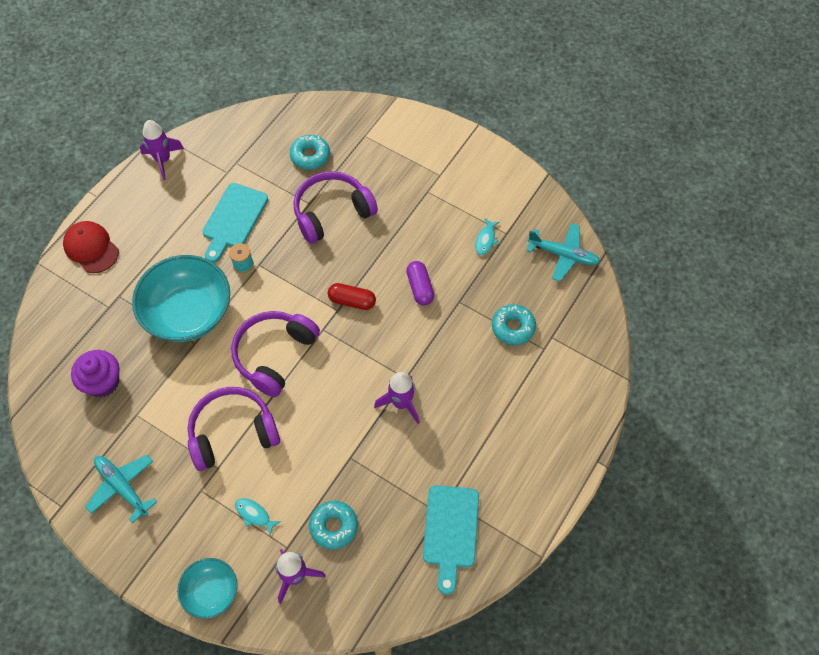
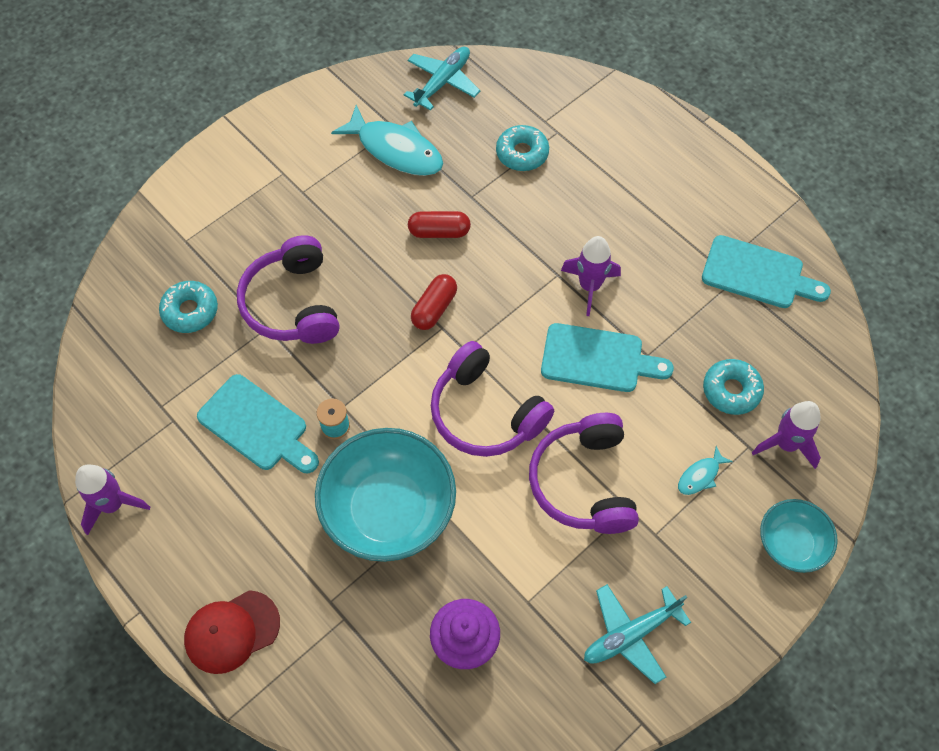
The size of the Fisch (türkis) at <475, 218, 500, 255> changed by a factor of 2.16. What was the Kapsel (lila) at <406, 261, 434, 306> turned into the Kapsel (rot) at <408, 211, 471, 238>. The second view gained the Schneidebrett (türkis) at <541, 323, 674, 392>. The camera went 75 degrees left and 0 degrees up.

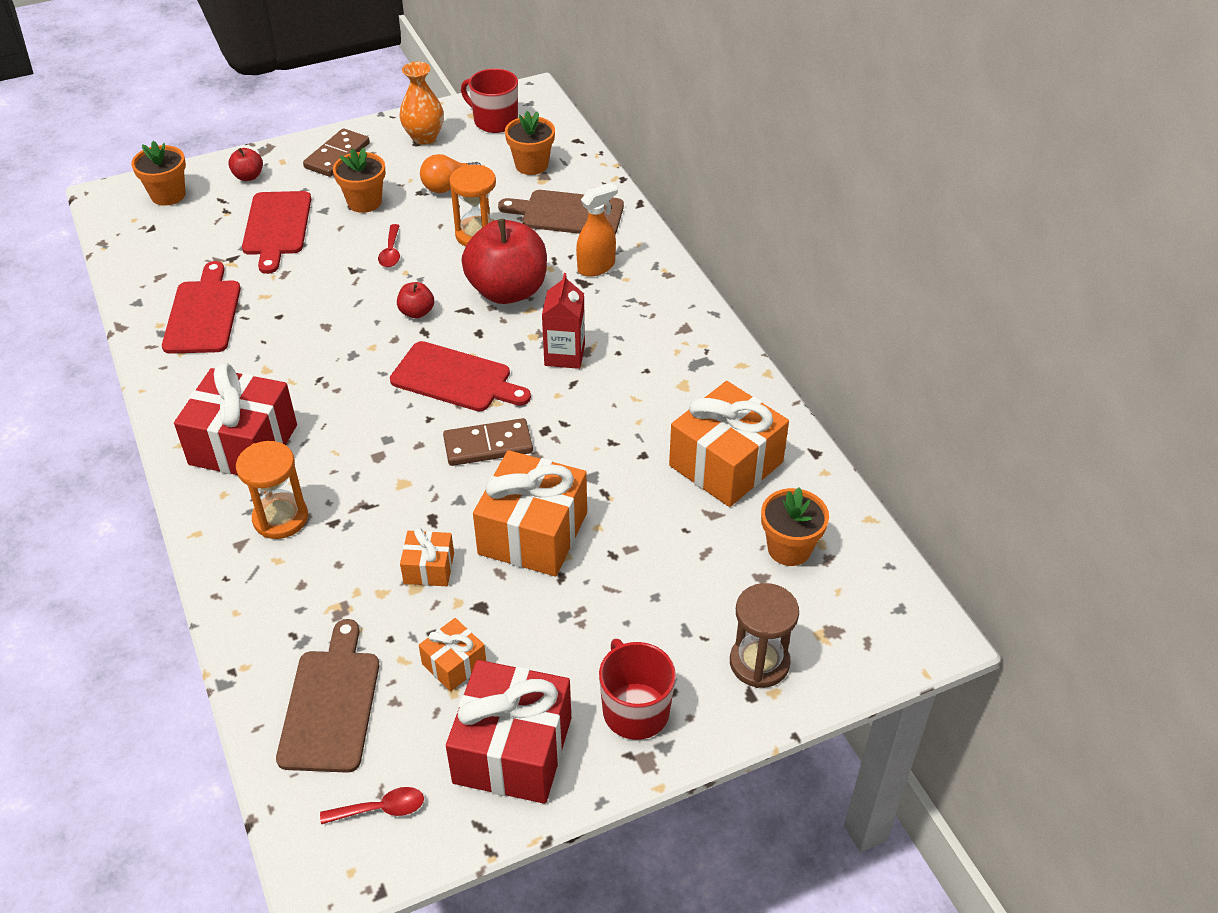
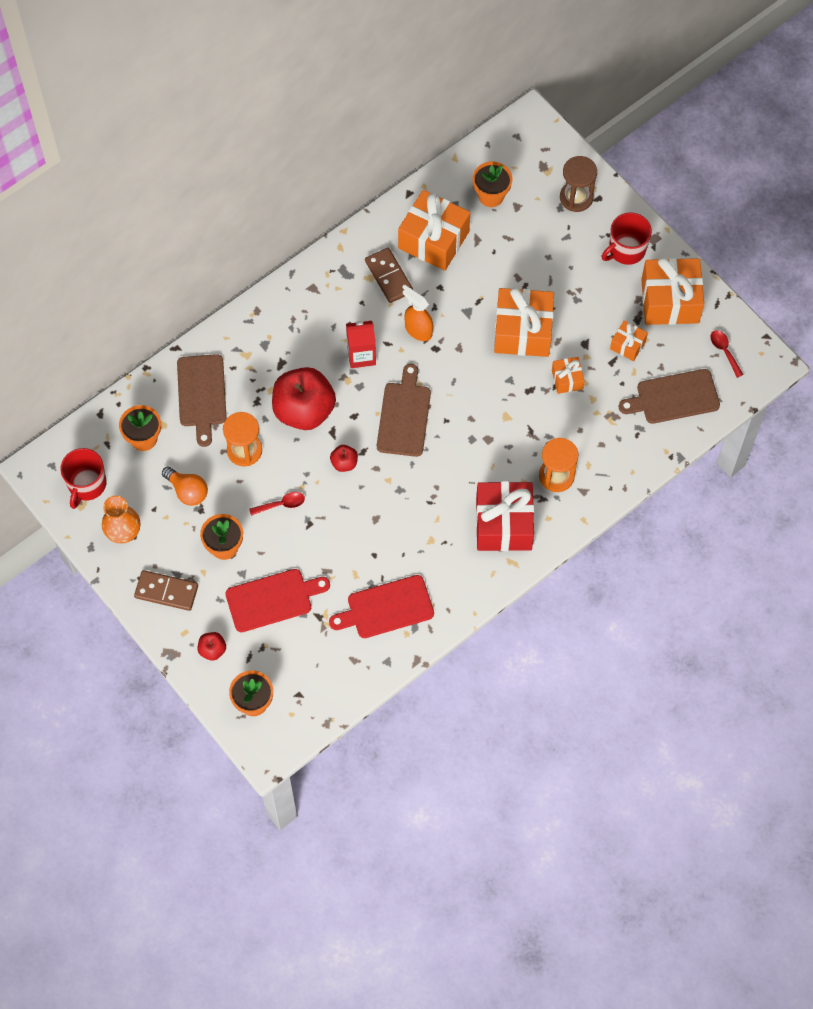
The Sprühflasche (orange) ended up elsewhere, having gone from <576, 183, 618, 277> to <403, 287, 433, 341>. What was the Schneidebrett (rot) at <390, 341, 531, 412> turned into the Schneidebrett (braun) at <377, 364, 431, 457>. The Dominostein (braun) ended up elsewhere, having gone from <443, 418, 533, 466> to <365, 248, 413, 303>. What was the Geschenk (rot) at <446, 660, 571, 804> turned into the Geschenk (orange) at <641, 257, 704, 325>. The camera went 105 degrees left and 20 degrees up.

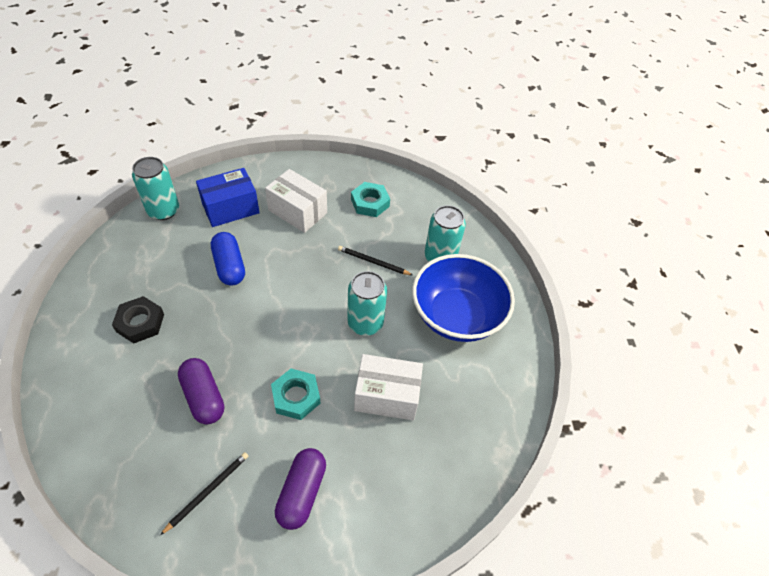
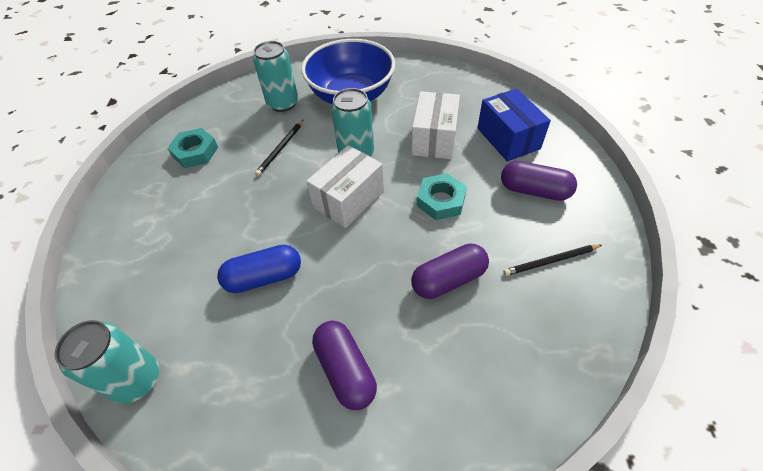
The Schachtel (blau) ended up elsewhere, having gone from <196, 168, 260, 227> to <477, 88, 551, 161>. The Schachtel (weiß) ended up elsewhere, having gone from <265, 169, 327, 233> to <306, 145, 384, 228>. Where the Sechskantmutter (schwarz) stood at <112, 296, 164, 343>, the Kapsel (lila) came to stand at <312, 321, 377, 410>. The Bleistift (schwarz) at <160, 452, 248, 535> ended up facing another way, 60 degrees counterclockwise from before. The camera went 80 degrees left and 0 degrees up.

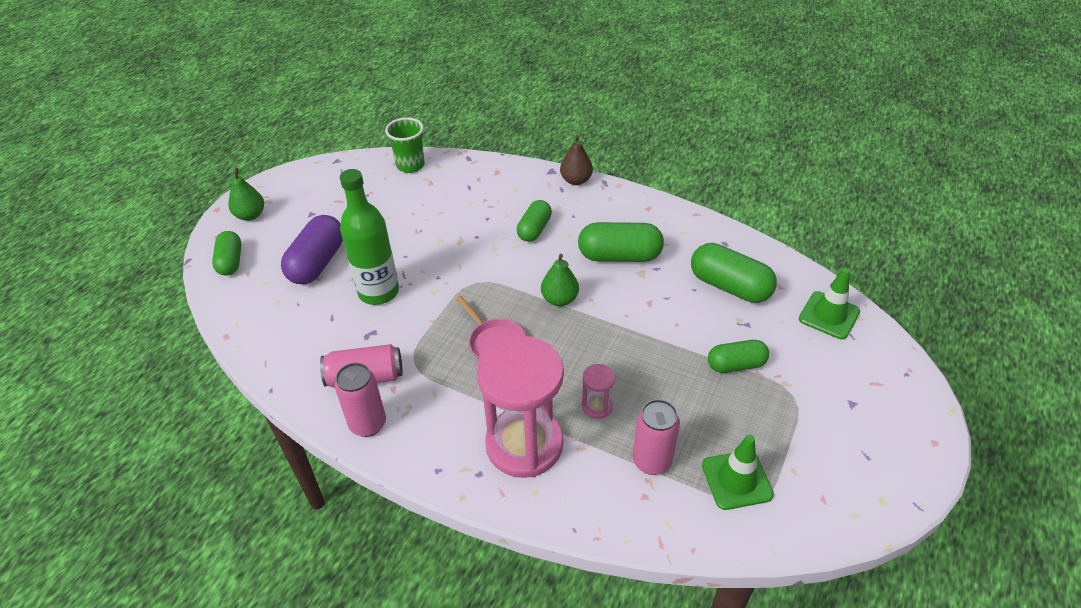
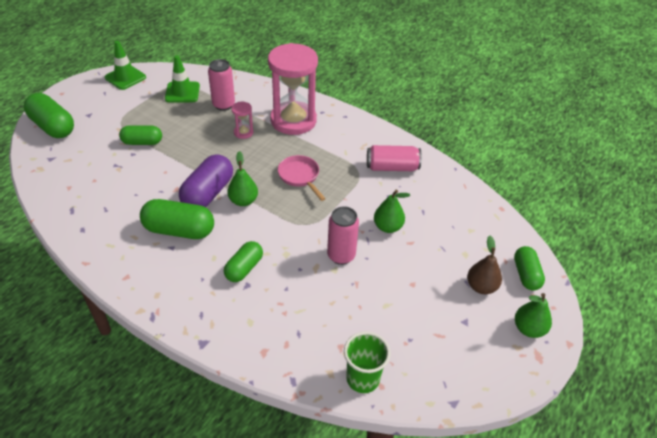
The Birne (braun) ended up elsewhere, having gone from <560, 135, 593, 185> to <467, 236, 502, 294>. Where the Flasche (grün) stood at <340, 169, 399, 305>, the Birne (grün) came to stand at <374, 190, 410, 233>. The Kapsel (lila) ended up elsewhere, having gone from <281, 215, 343, 284> to <179, 154, 233, 207>. The Kapsel (grün) ended up elsewhere, having gone from <691, 243, 777, 303> to <24, 93, 74, 138>. The Leitkegel (grün) ended up elsewhere, having gone from <799, 268, 860, 339> to <105, 41, 146, 90>. The Dose (rosa) ended up elsewhere, having gone from <335, 363, 386, 437> to <327, 206, 359, 265>. The camera went 175 degrees left and 0 degrees up.

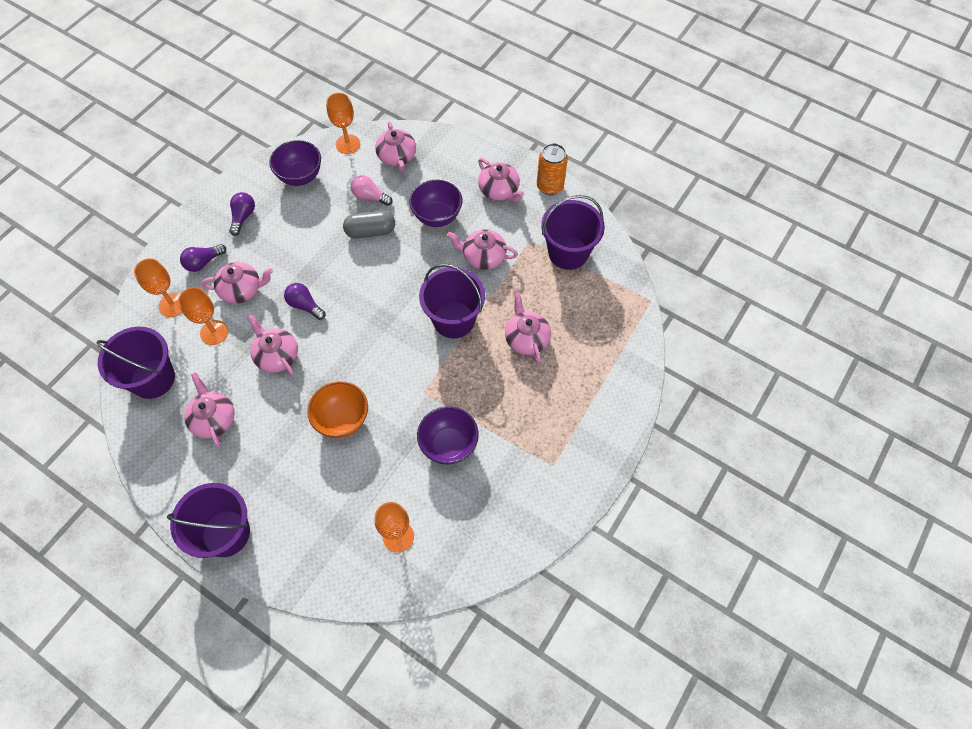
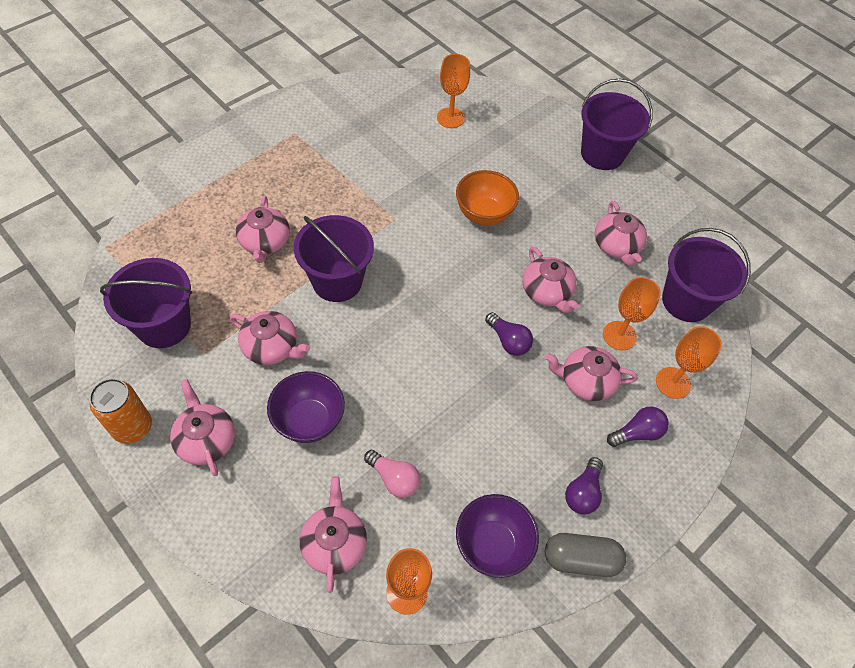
The Kapsel (grau) ended up elsewhere, having gone from <343, 210, 395, 239> to <545, 533, 626, 577>. The second view lost the Schüssel (lila) at <417, 406, 479, 465>. The camera went 170 degrees left and 5 degrees down.

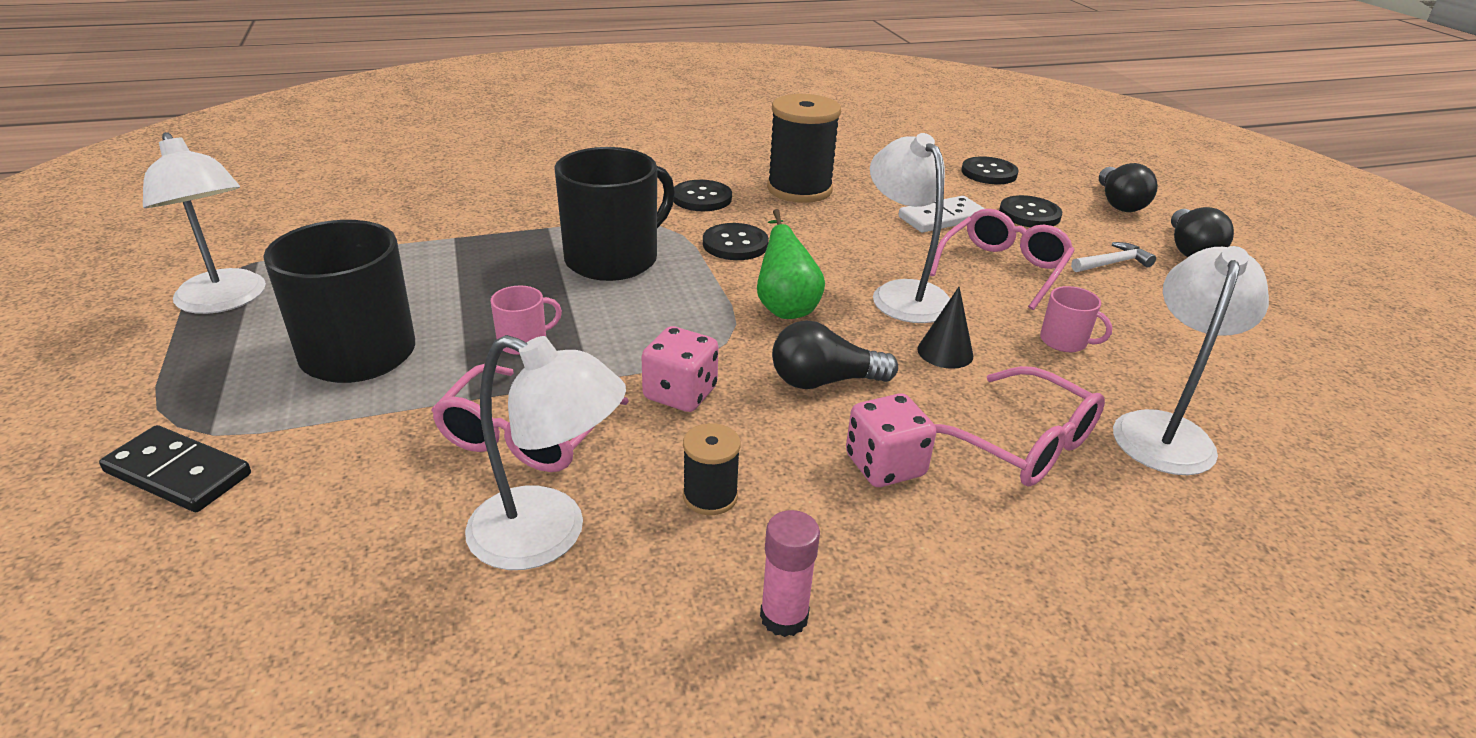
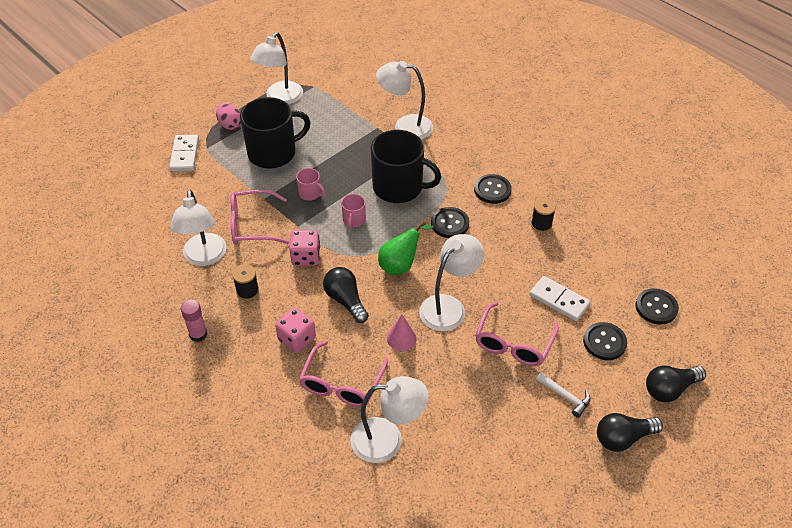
The size of the Garnrolle (schwarz) at <767, 94, 841, 203> changed by a factor of 0.49. The Brille (rosa) at <930, 209, 1075, 310> ended up facing another way, 105 degrees clockwise from before. The Tasse (rosa) ended up elsewhere, having gone from <1040, 286, 1112, 352> to <341, 194, 366, 228>. What was the Kegel (schwarz) at <917, 287, 973, 369> turned into the Kegel (rosa) at <387, 314, 417, 351>. What was the Dominostein (schwarz) at <99, 425, 251, 512> turned into the Dominostein (weiß) at <169, 135, 199, 171>. The second view gained the Lampe (weiß) at <376, 61, 433, 139>. The second view gained the Ei (rosa) at <216, 103, 241, 130>. The camera went 65 degrees right and 15 degrees up.

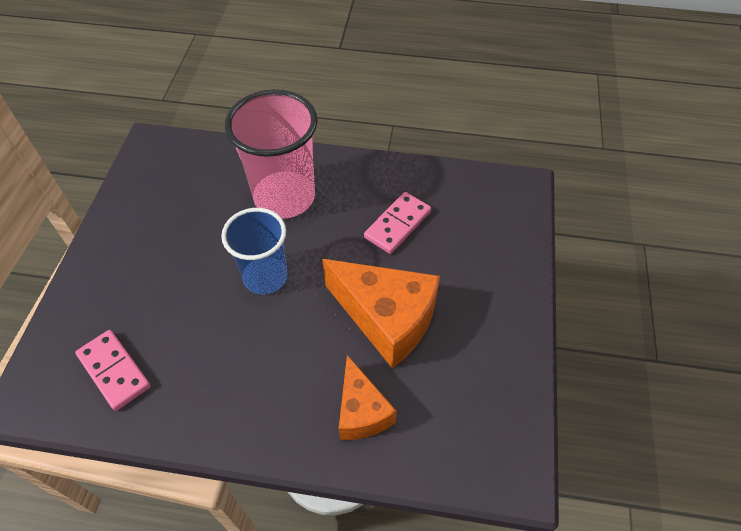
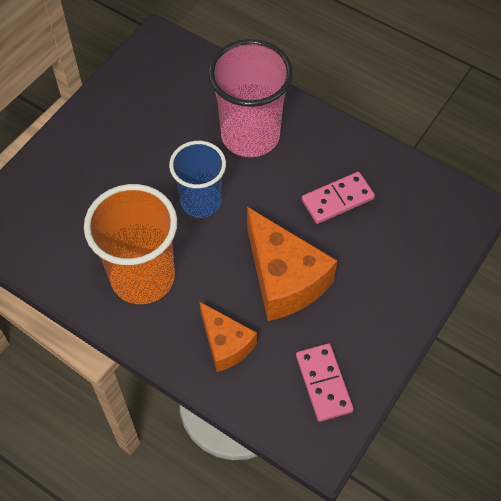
The Dominostein (rosa) ended up elsewhere, having gone from <75, 330, 151, 411> to <296, 343, 354, 422>. The Käse (orange) at <339, 355, 397, 440> ended up facing another way, 45 degrees counterclockwise from before. The second view gained the Becher (orange) at <84, 184, 177, 304>. The camera went 25 degrees right and 5 degrees up.

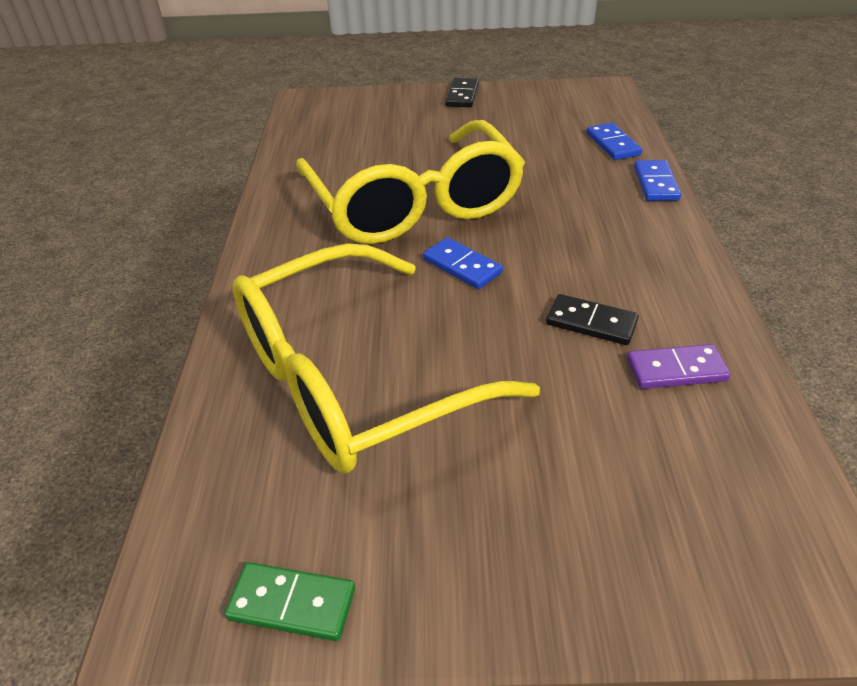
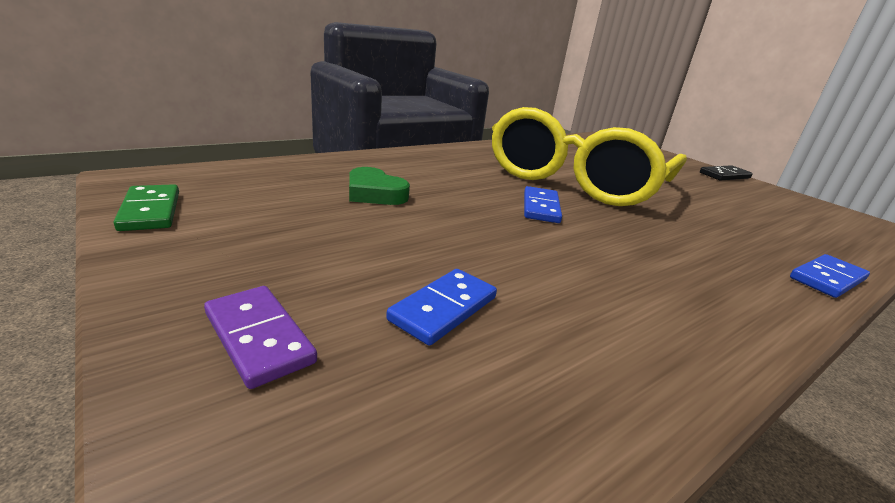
The Dominostein (blau) ended up elsewhere, having gone from <586, 122, 642, 160> to <386, 269, 497, 346>. Where the Brille (gelb) stood at <233, 243, 540, 474>, the Herz (grün) came to stand at <349, 167, 410, 205>. The second view lost the Dominostein (schwarz) at <546, 294, 639, 345>. The Dominostein (lila) ended up elsewhere, having gone from <627, 344, 731, 389> to <204, 286, 317, 389>. The camera went 50 degrees right and 15 degrees down.

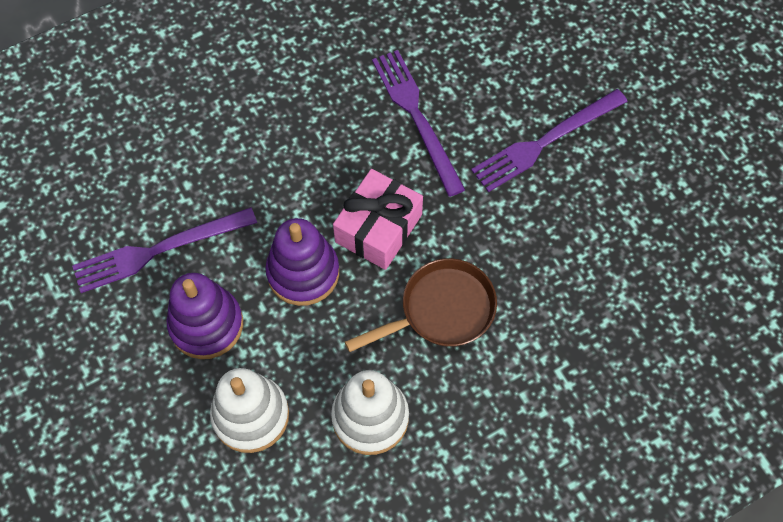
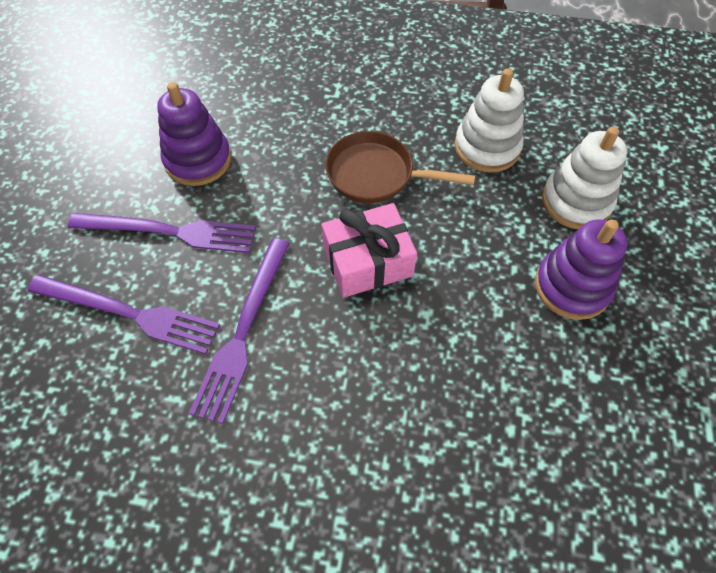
The Gabel (lila) ended up elsewhere, having gone from <72, 208, 257, 293> to <28, 275, 220, 354>. The Stapelspielzeug (lila) ended up elsewhere, having gone from <266, 218, 339, 306> to <157, 82, 231, 186>. The camera went 140 degrees left and 5 degrees down.

